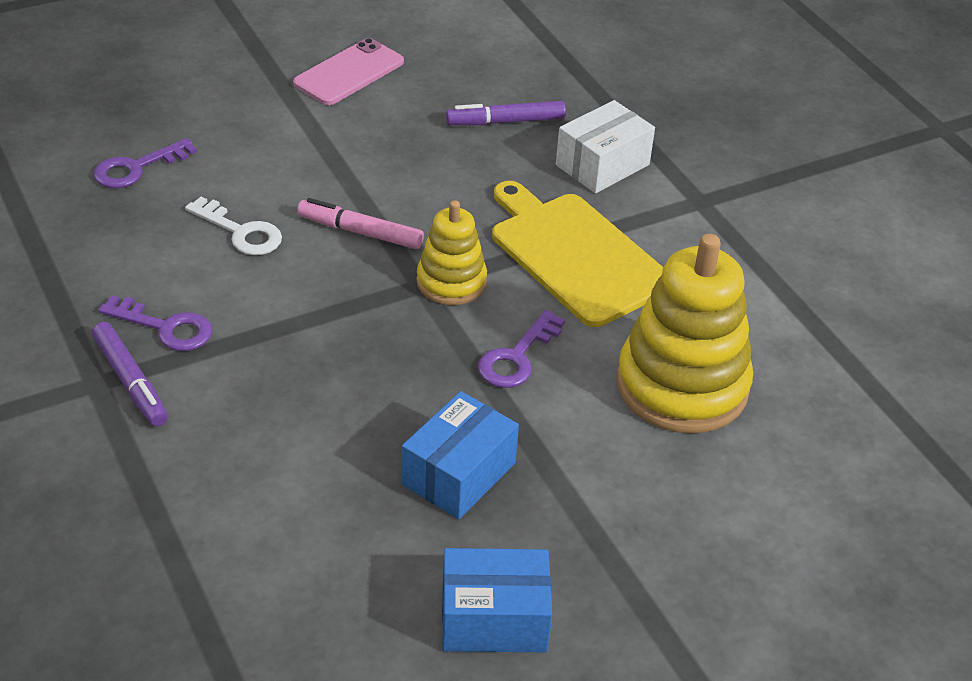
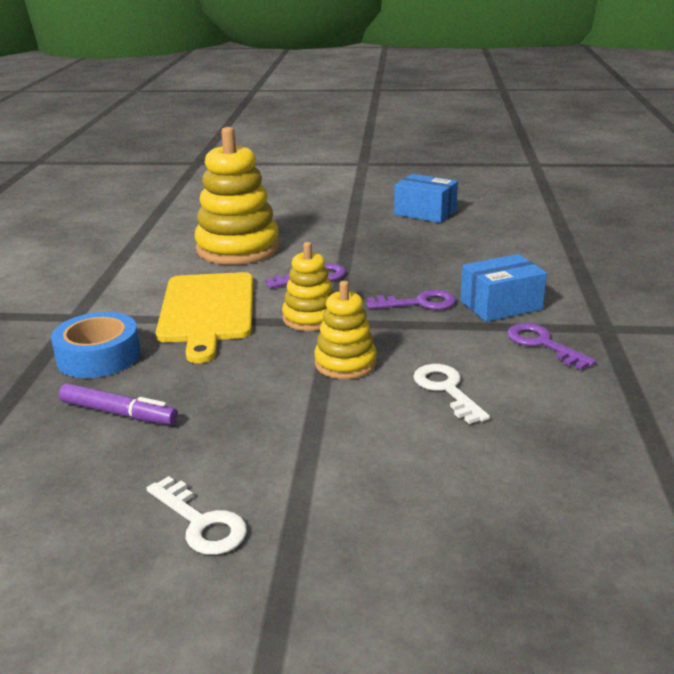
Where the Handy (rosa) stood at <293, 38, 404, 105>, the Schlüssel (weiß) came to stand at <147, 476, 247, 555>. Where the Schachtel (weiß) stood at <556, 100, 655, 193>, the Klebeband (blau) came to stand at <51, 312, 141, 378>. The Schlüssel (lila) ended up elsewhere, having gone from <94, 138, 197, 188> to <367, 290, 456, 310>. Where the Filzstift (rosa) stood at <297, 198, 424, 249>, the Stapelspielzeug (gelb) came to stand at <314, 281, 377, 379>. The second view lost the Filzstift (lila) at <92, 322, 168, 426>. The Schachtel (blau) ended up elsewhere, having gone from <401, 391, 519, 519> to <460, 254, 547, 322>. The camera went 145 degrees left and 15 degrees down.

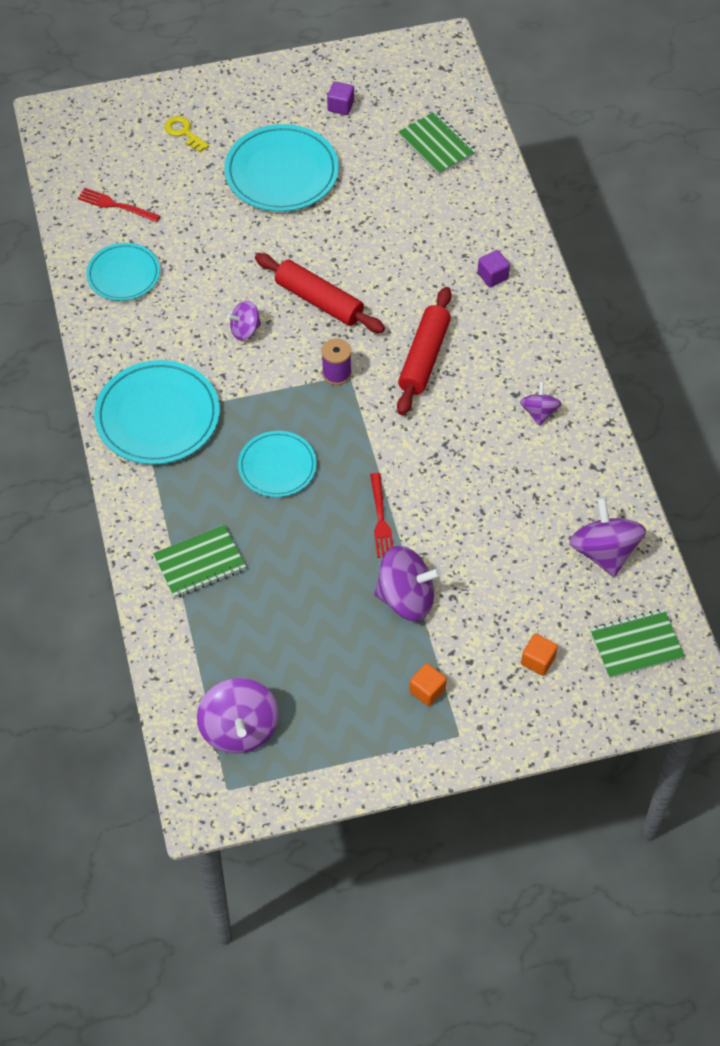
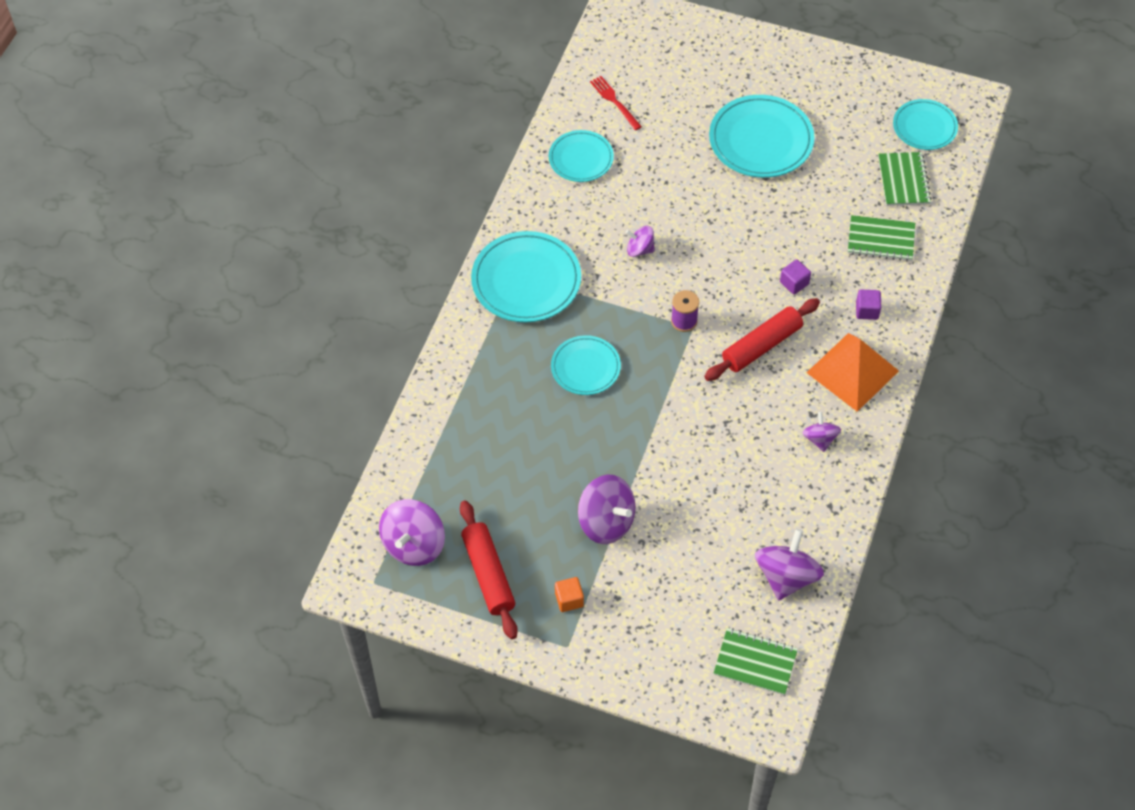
The Kubus (lila) ended up elsewhere, having gone from <327, 82, 354, 115> to <780, 259, 811, 295>. The second view lost the Schlüssel (gelb) at <165, 116, 209, 152>. The Nudelholz (rot) ended up elsewhere, having gone from <255, 253, 385, 333> to <460, 500, 518, 639>. The Kreisel (lila) at <520, 382, 562, 426> ended up facing another way, 45 degrees counterclockwise from before. The second view lost the Gabel (rot) at <370, 473, 393, 558>. The Notizbuch (grün) ended up elsewhere, having gone from <153, 525, 246, 598> to <848, 215, 915, 261>. The second view lost the Kubus (orange) at <521, 634, 558, 676>. The second view gained the Teller (türkis) at <893, 99, 958, 150>. The second view gained the Pyramide (orange) at <806, 333, 899, 412>. The camera went 35 degrees right and 0 degrees up.

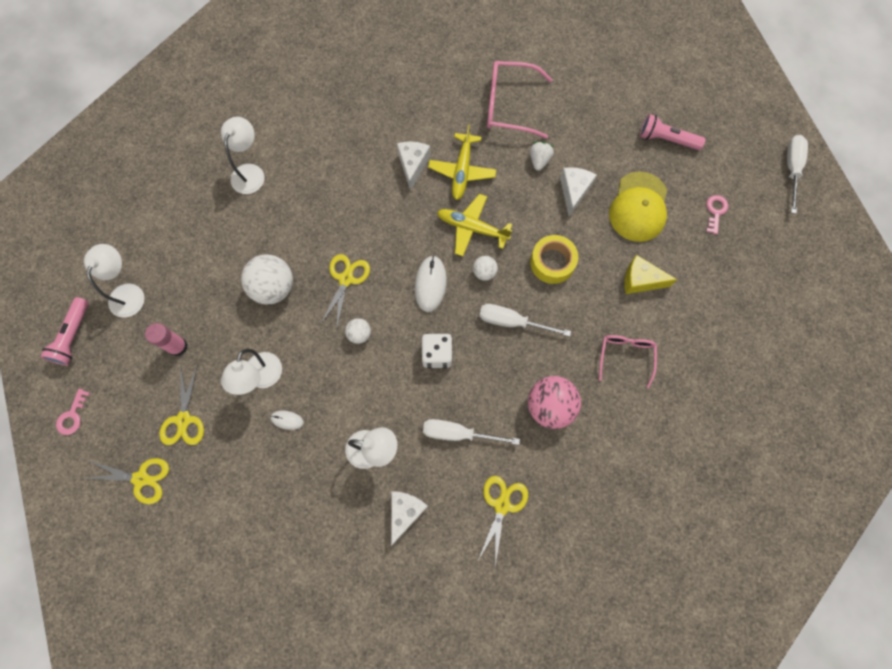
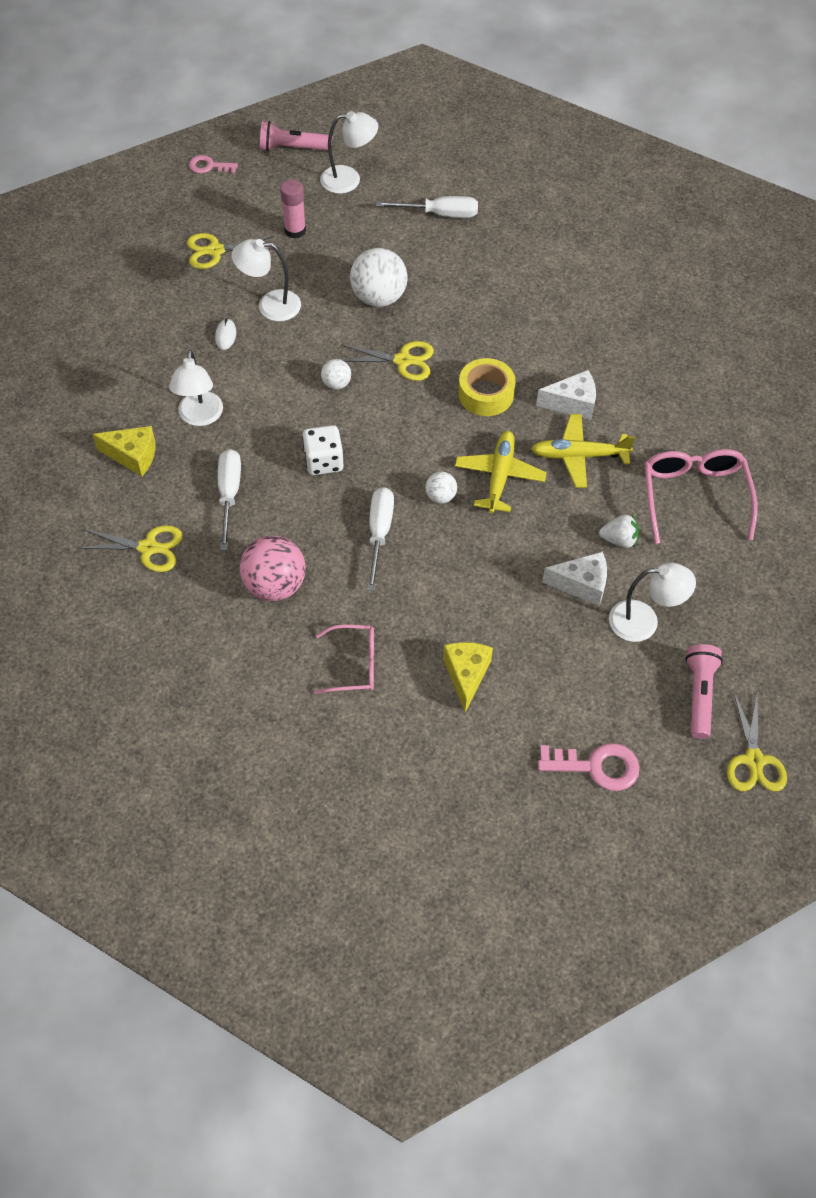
The Lampe (weiß) ended up elsewhere, having gone from <221, 117, 265, 194> to <609, 563, 696, 642>. The Schraubenzieher (weiß) ended up elsewhere, having gone from <787, 135, 808, 214> to <376, 196, 478, 218>. The second view lost the Kappe (gelb) at <609, 171, 667, 242>. The size of the Schlüssel (rosa) at <706, 195, 728, 234> changed by a factor of 1.58. The Klebeband (gelb) ended up elsewhere, having gone from <530, 235, 578, 284> to <458, 358, 516, 416>. The second view lost the Computermaus (weiß) at <415, 255, 447, 312>. The Schere (gelb) ended up elsewhere, having gone from <82, 458, 169, 504> to <727, 693, 787, 791>. What was the Käse (weiß) at <391, 491, 428, 546> turned into the Käse (gelb) at <92, 426, 155, 476>. The camera went 80 degrees right and 15 degrees down.

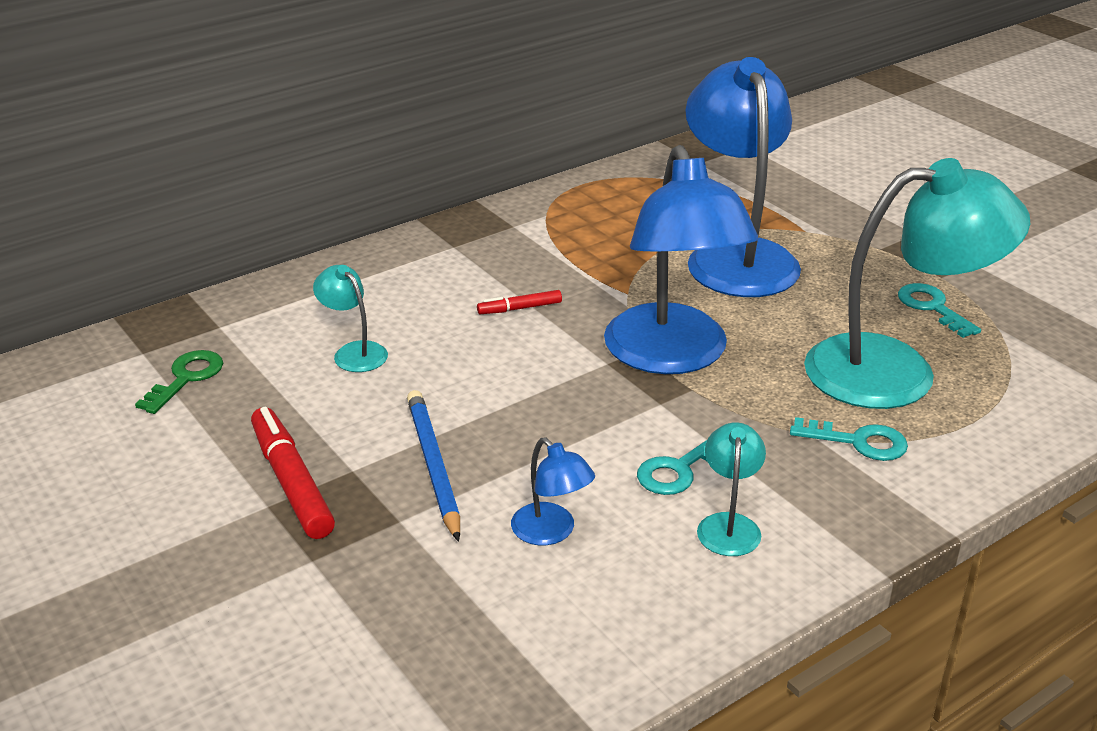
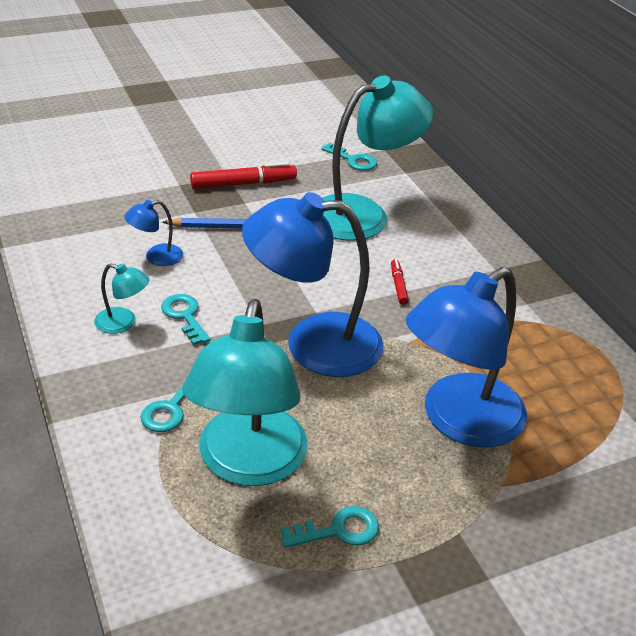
The Lampe (blau) at <685, 57, 801, 297> ended up facing another way, 135 degrees clockwise from before. The size of the Lampe (türkis) at <313, 265, 388, 372> changed by a factor of 2.33. What was the Schlüssel (grün) at <135, 350, 223, 414> turned into the Schlüssel (türkis) at <321, 143, 377, 171>. The camera went 100 degrees right and 5 degrees up.

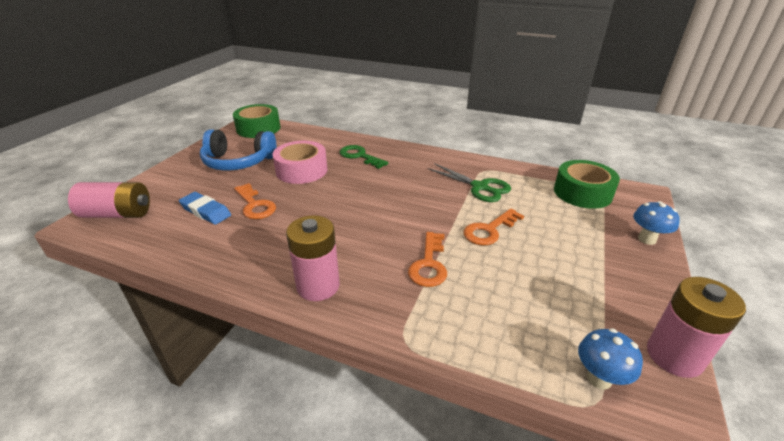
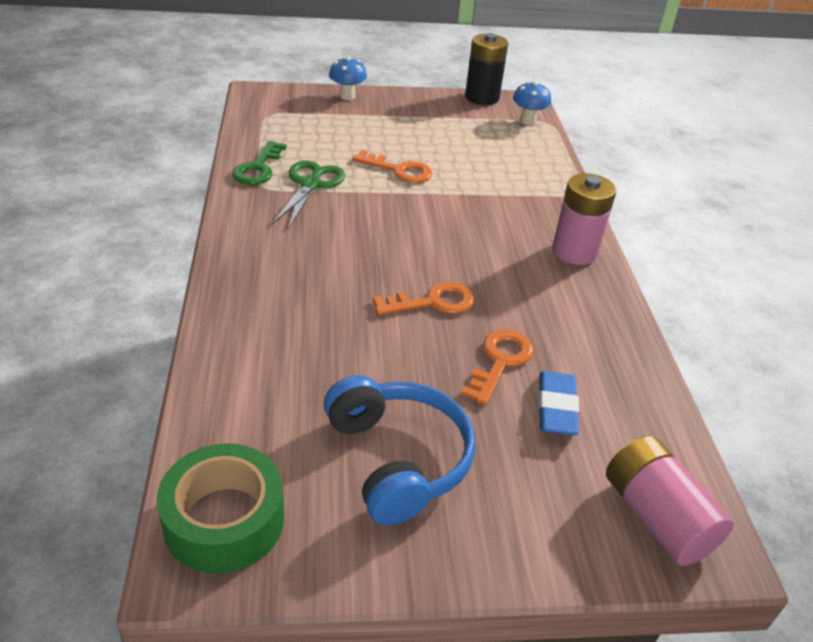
The second view lost the Klebeband (rosa) at <272, 141, 327, 184>. The Schlüssel (grün) ended up elsewhere, having gone from <340, 145, 388, 169> to <232, 141, 287, 185>. The second view lost the Klebeband (grün) at <554, 160, 620, 209>. The Schlüssel (orange) ended up elsewhere, having gone from <408, 232, 447, 287> to <373, 282, 475, 315>. What was the Batterie (rosa) at <647, 277, 746, 378> turned into the Batterie (schwarz) at <465, 33, 508, 105>. The camera went 120 degrees left and 5 degrees up.

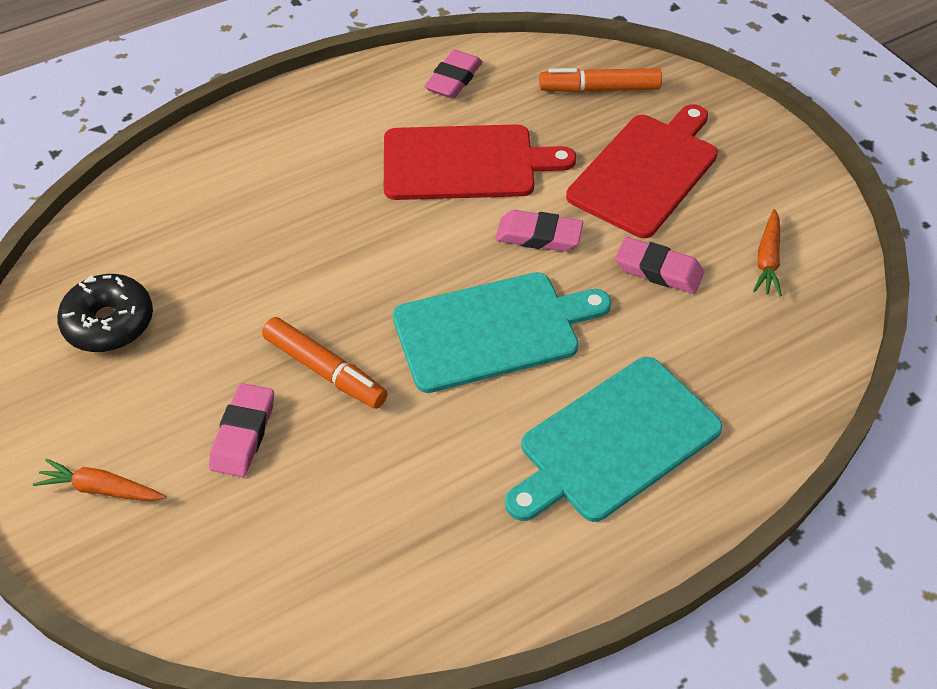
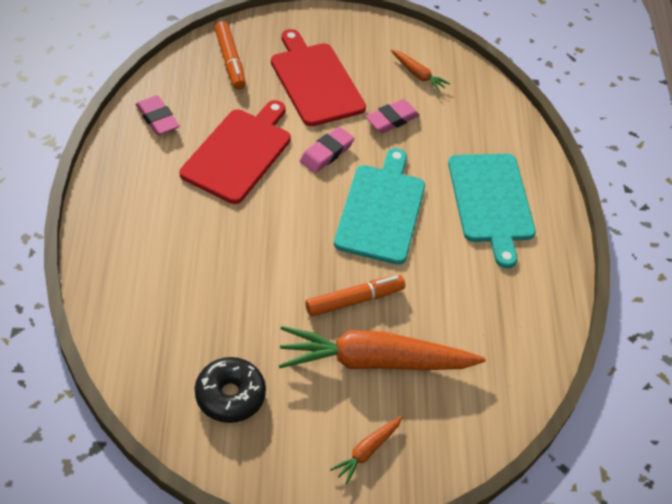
The Filzstift (orange) at <539, 68, 662, 93> ended up facing another way, 45 degrees counterclockwise from before. Where the Radiergummi (rosa) stood at <209, 383, 274, 477>, the Karotte (orange) came to stand at <279, 326, 486, 370>. The camera went 65 degrees left and 0 degrees up.

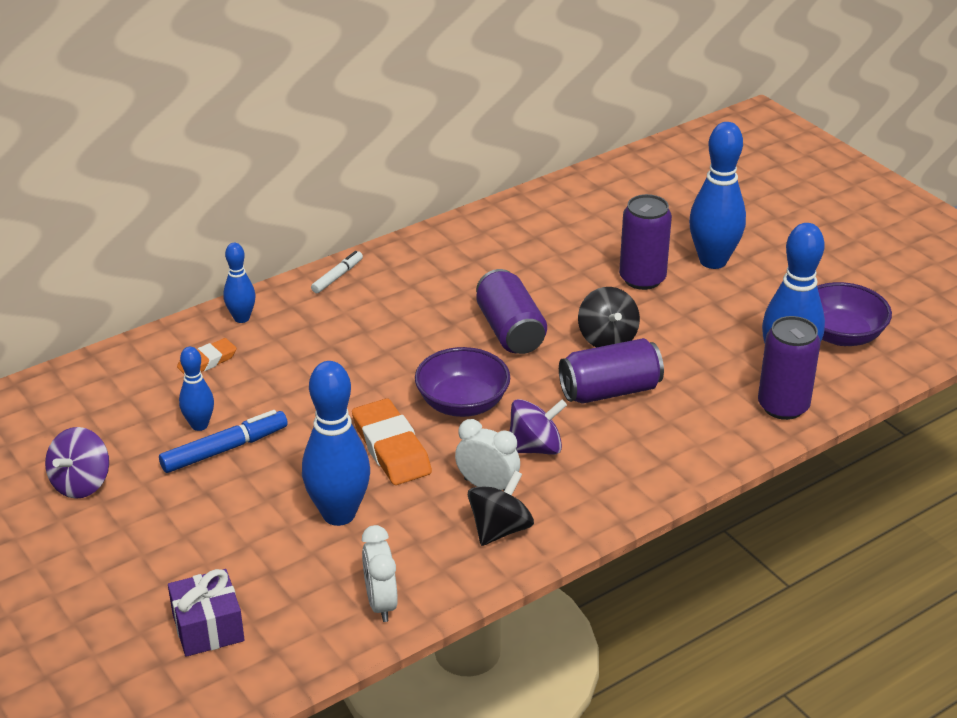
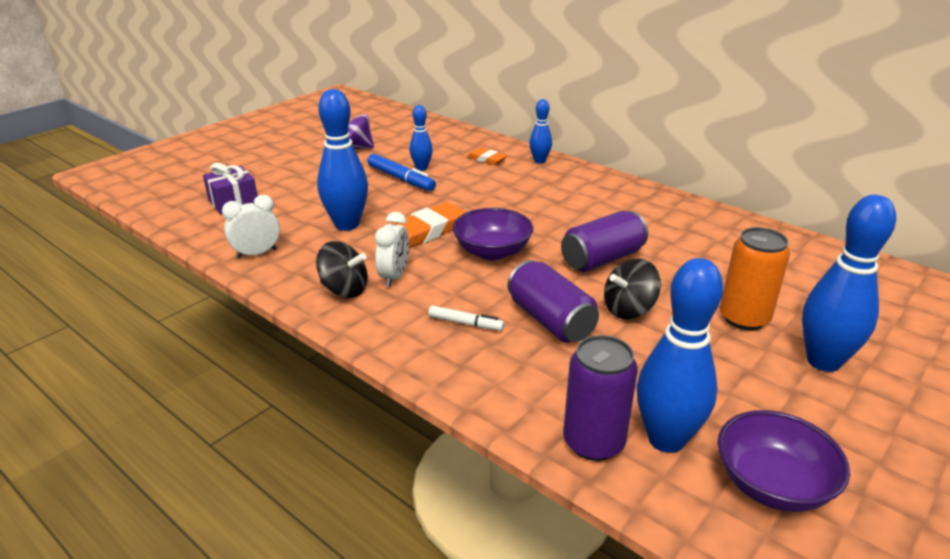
What was the Dose (lila) at <619, 194, 672, 290> turned into the Dose (orange) at <720, 227, 790, 330>. The Filzstift (weiß) ended up elsewhere, having gone from <311, 251, 363, 293> to <428, 305, 504, 331>. The second view lost the Kreisel (lila) at <510, 399, 567, 455>. The camera went 75 degrees right and 5 degrees down.

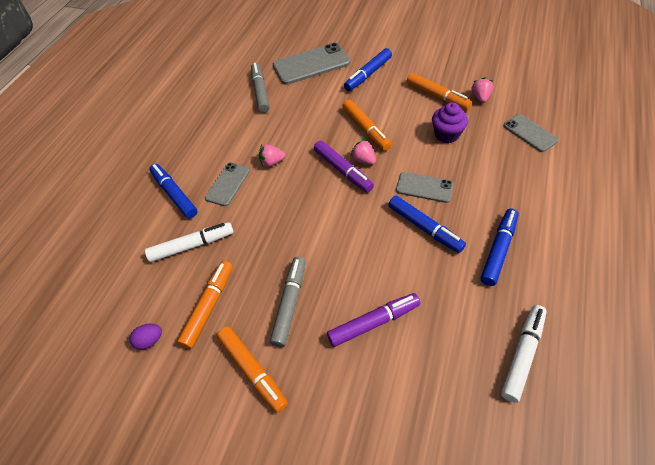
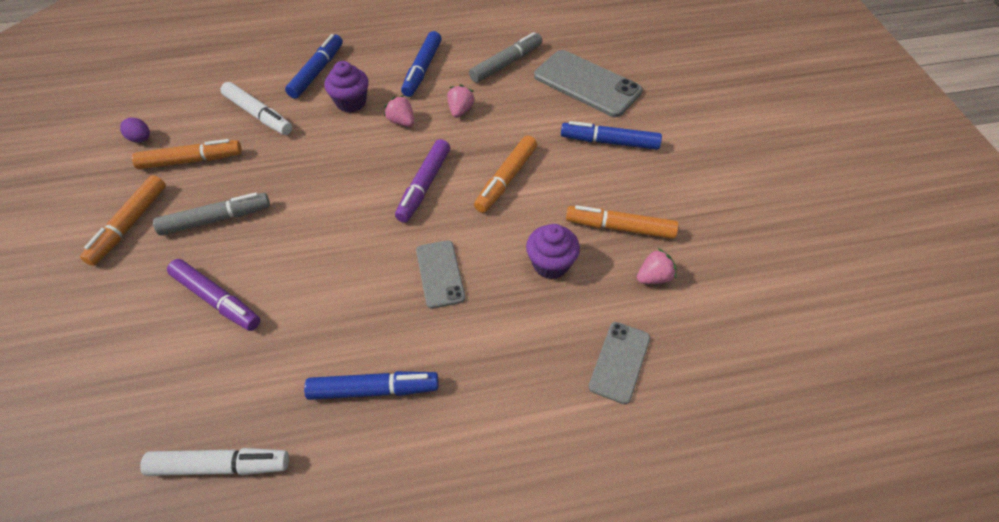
The Filzstift (orange) at <407, 73, 472, 110> ended up facing another way, 90 degrees clockwise from before. The Erdbeere (rosa) ended up elsewhere, having gone from <350, 139, 376, 165> to <447, 84, 475, 118>. Where the Handy (grau) stood at <205, 162, 250, 206>, the Muffin (lila) came to stand at <324, 61, 369, 113>. The Filzstift (blau) ended up elsewhere, having gone from <388, 196, 466, 253> to <401, 31, 442, 97>. The camera went 55 degrees right and 0 degrees up.

